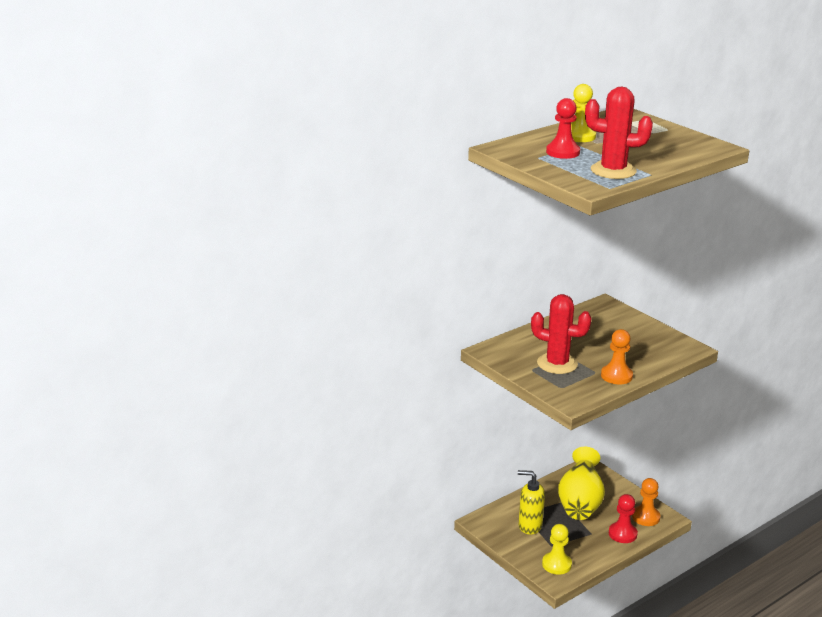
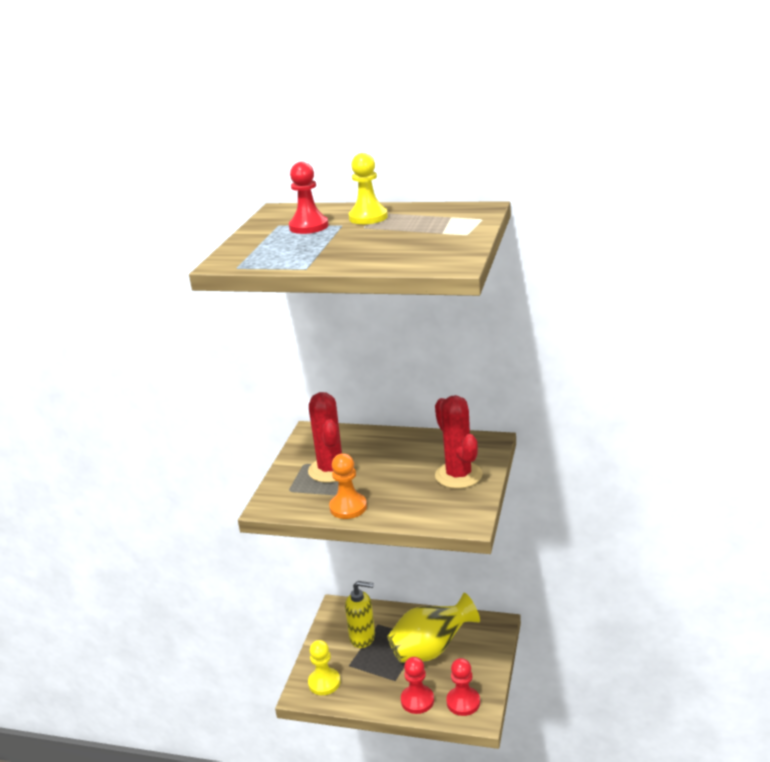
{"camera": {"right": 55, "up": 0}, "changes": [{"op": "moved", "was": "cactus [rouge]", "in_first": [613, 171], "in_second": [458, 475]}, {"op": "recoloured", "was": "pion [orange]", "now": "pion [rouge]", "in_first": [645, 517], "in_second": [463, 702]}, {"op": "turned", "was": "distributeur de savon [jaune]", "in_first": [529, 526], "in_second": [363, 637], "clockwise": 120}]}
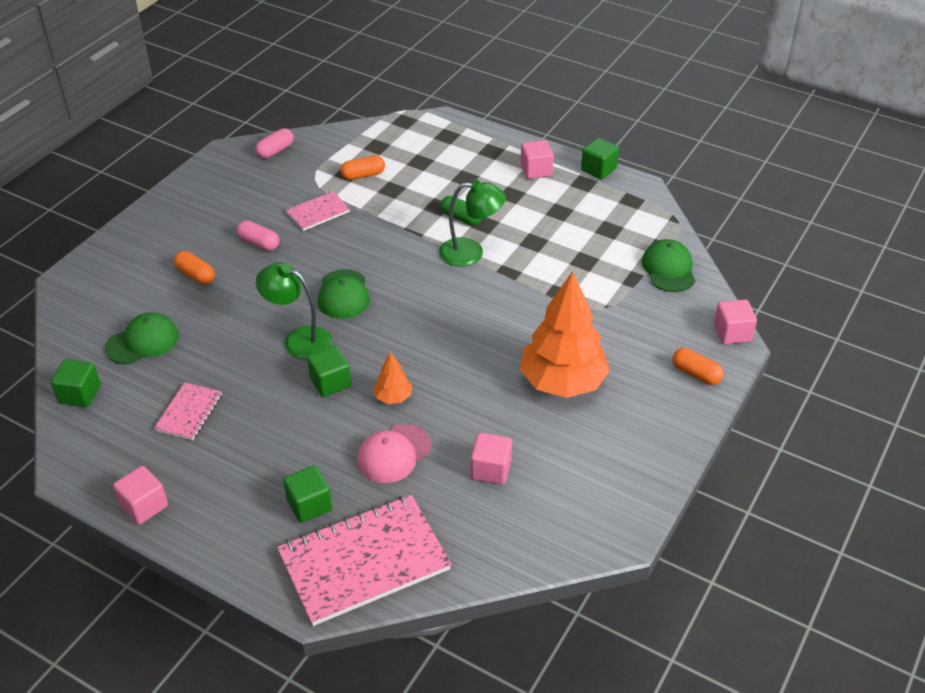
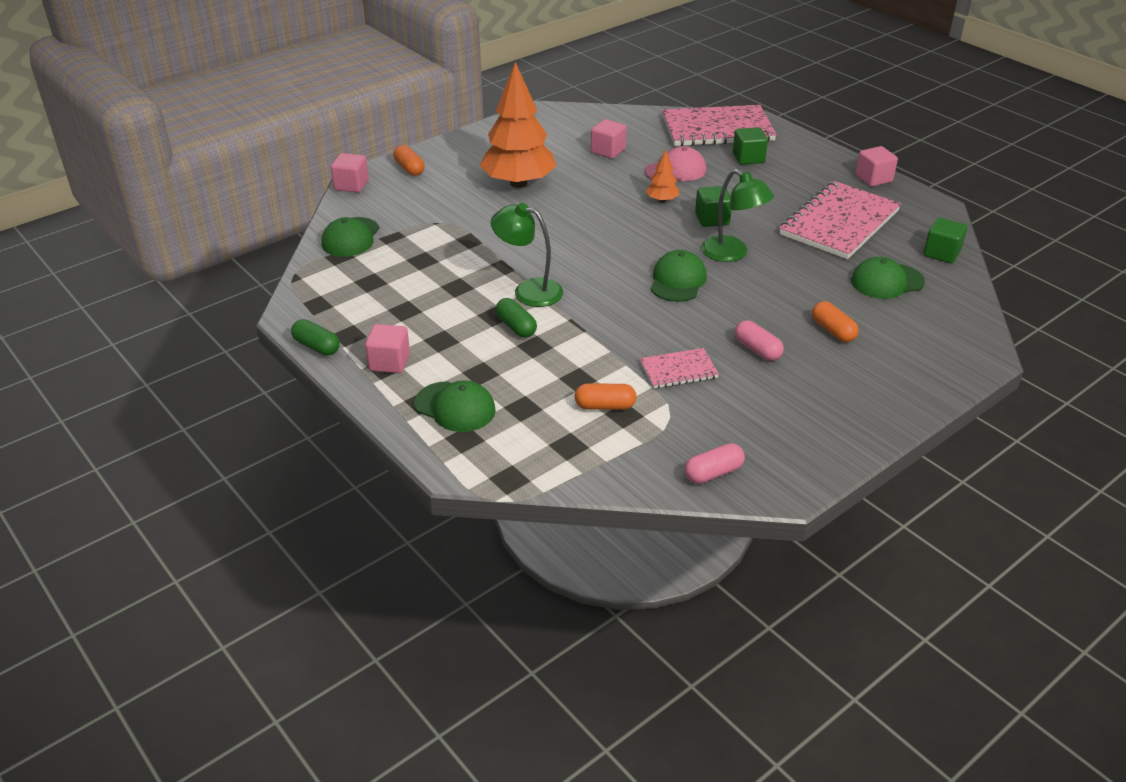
{"camera": {"right": -160, "up": -5}, "changes": [{"op": "added", "now": "casquette [vert]", "in_second": [455, 407]}, {"op": "replaced", "was": "cube [vert]", "now": "gélule [vert]", "in_first": [598, 169], "in_second": [317, 346]}, {"op": "resized", "was": "carnet [rose]", "in_first": [189, 413], "in_second": [839, 223], "ratio": 2.03}]}
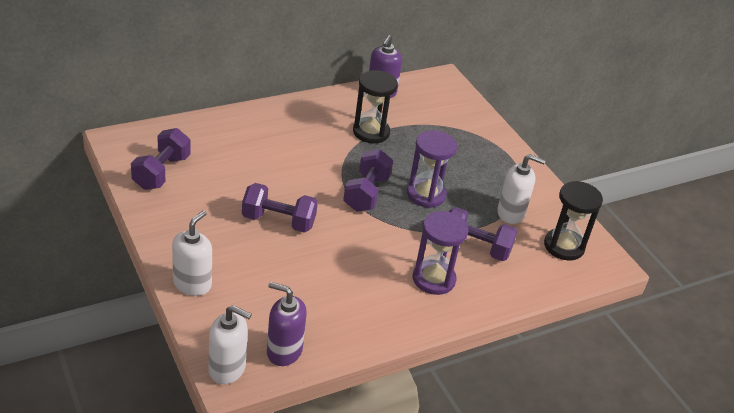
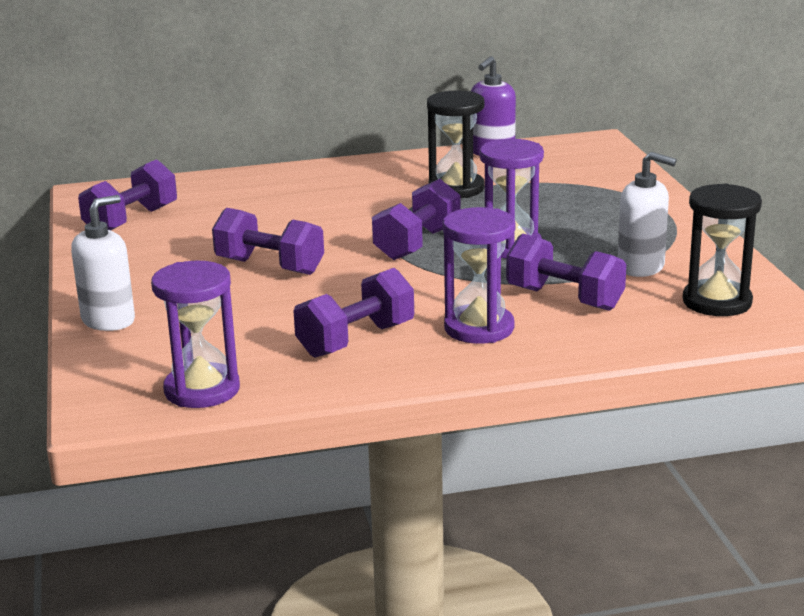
{"camera": {"right": 20, "up": -15}, "changes": [{"op": "removed", "was": "distributeur de savon [blanc]", "in_first": [227, 369]}, {"op": "added", "now": "haltère [violet]", "in_second": [356, 340]}, {"op": "replaced", "was": "distributeur de savon [violet]", "now": "sablier [violet]", "in_first": [284, 351], "in_second": [202, 390]}]}
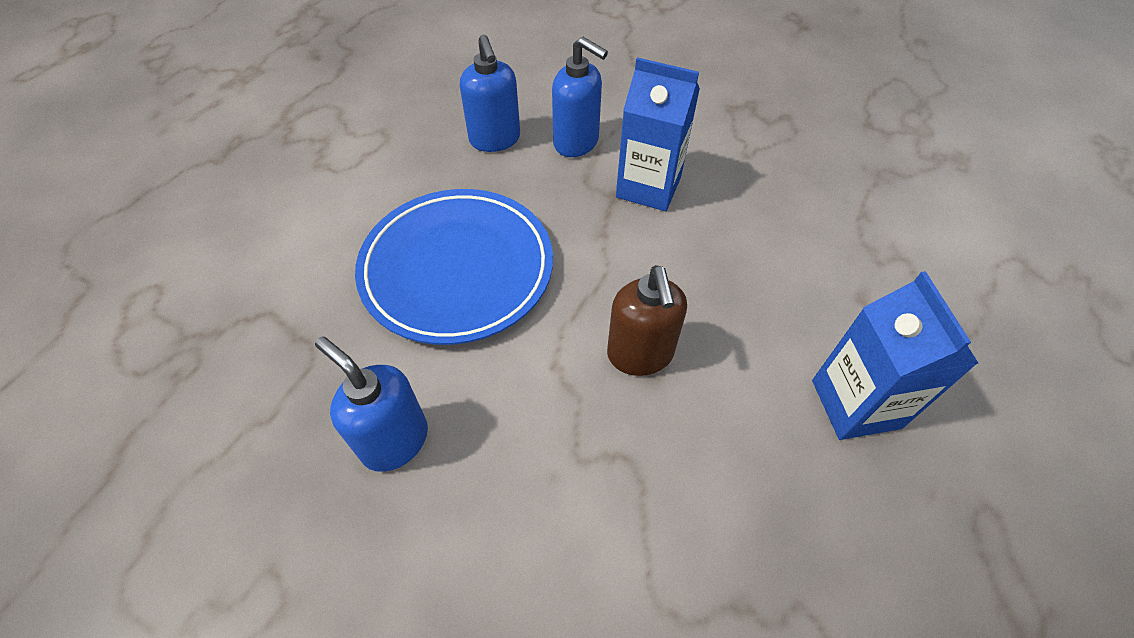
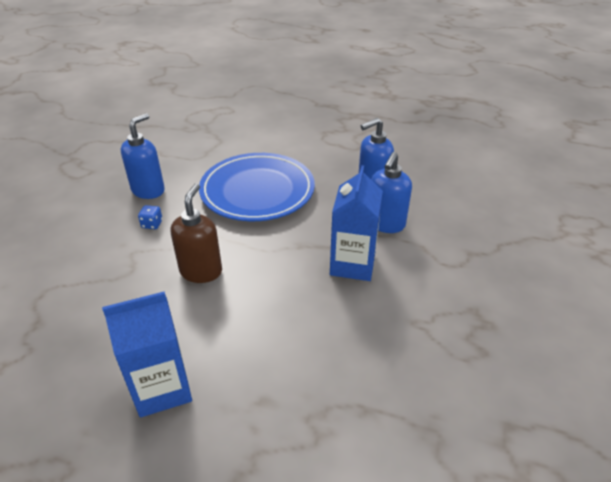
{"camera": {"right": 80, "up": -15}, "changes": [{"op": "added", "now": "dé [bleu]", "in_second": [152, 224]}, {"op": "turned", "was": "distributeur de savon [marron]", "in_first": [640, 355], "in_second": [201, 271], "clockwise": 120}]}
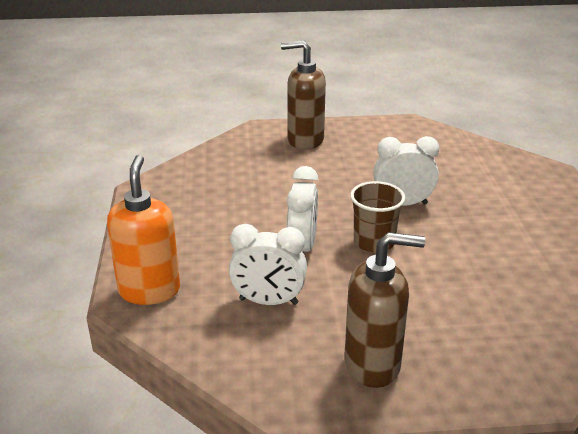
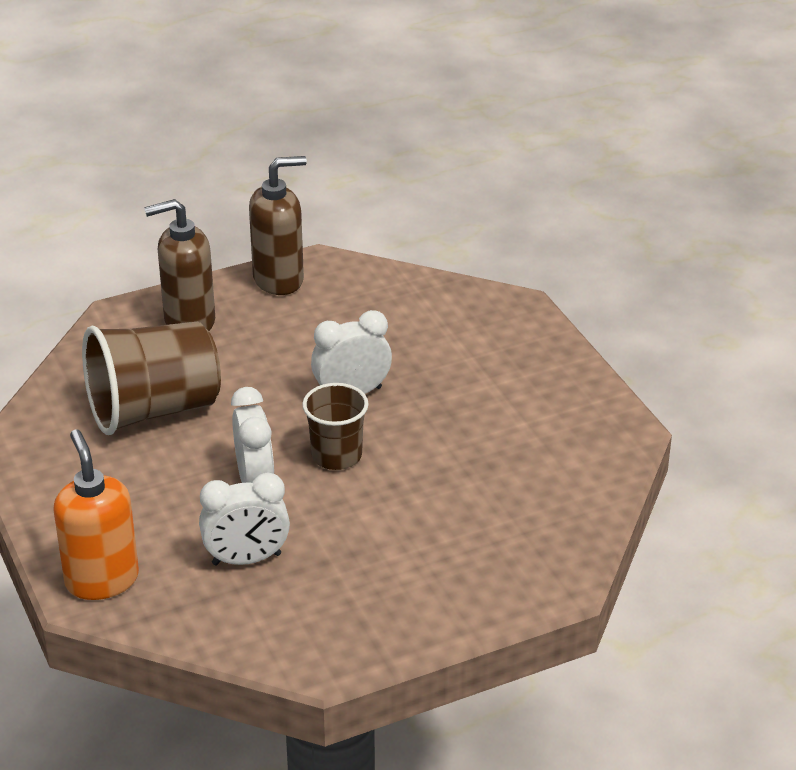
{"camera": {"right": -20, "up": 5}, "changes": [{"op": "added", "now": "gobelet [marron]", "in_second": [153, 410]}, {"op": "moved", "was": "distributeur de savon [marron]", "in_first": [373, 364], "in_second": [279, 280]}]}
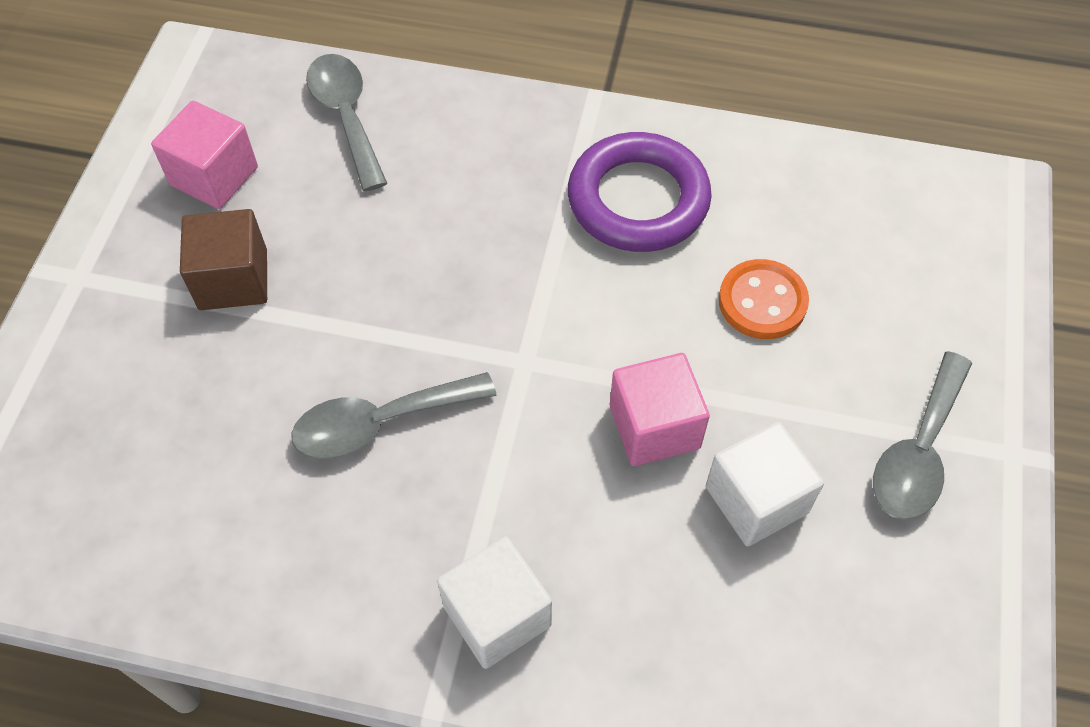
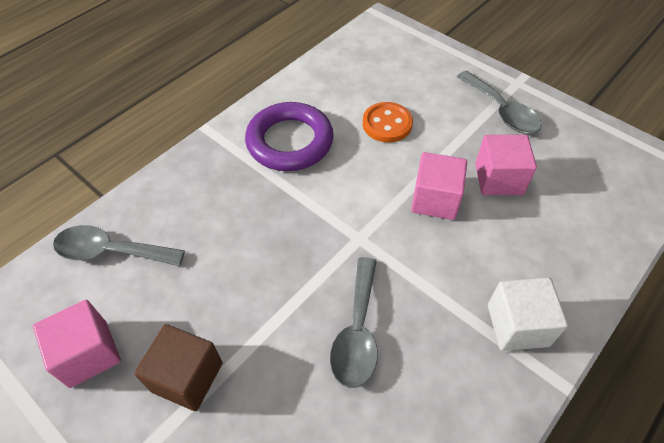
{"camera": {"right": -60, "up": -5}, "changes": [{"op": "recoloured", "was": "cube [blanc]", "now": "cube [rose]", "in_first": [756, 500], "in_second": [498, 179]}]}
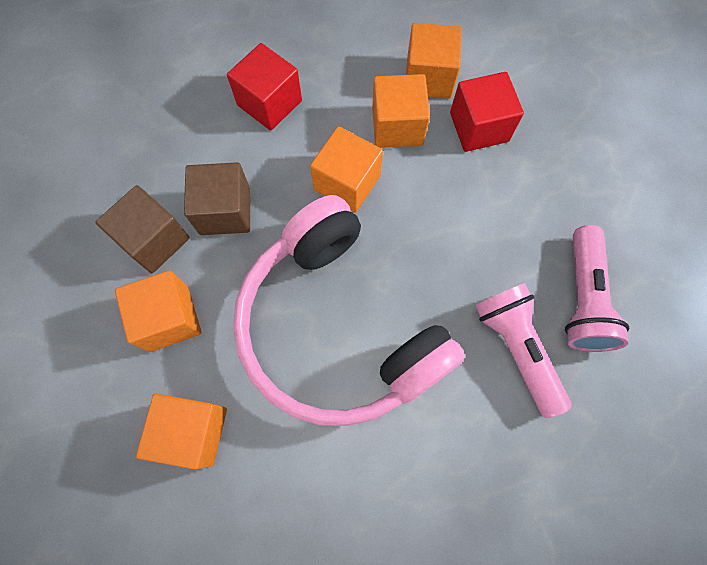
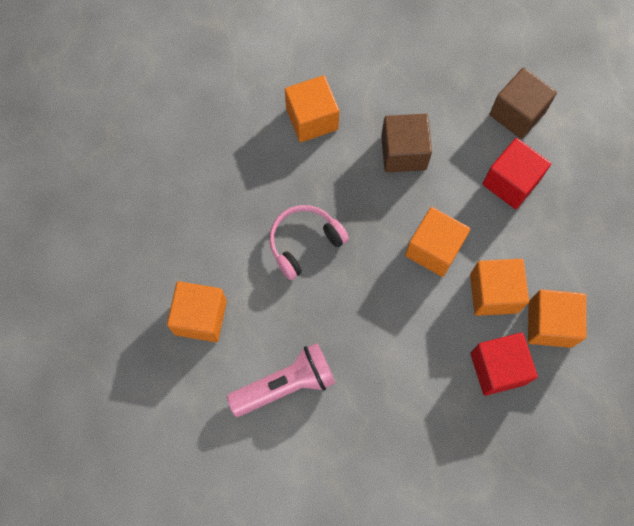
{"camera": {"right": 90, "up": 0}, "changes": [{"op": "removed", "was": "lampe de poche [rose]", "in_first": [583, 298]}, {"op": "moved", "was": "cube [marron]", "in_first": [154, 240], "in_second": [517, 113]}, {"op": "moved", "was": "cube [orange]", "in_first": [193, 431], "in_second": [200, 317]}, {"op": "resized", "was": "casque audio [rose]", "in_first": [338, 327], "in_second": [304, 243], "ratio": 0.45}]}
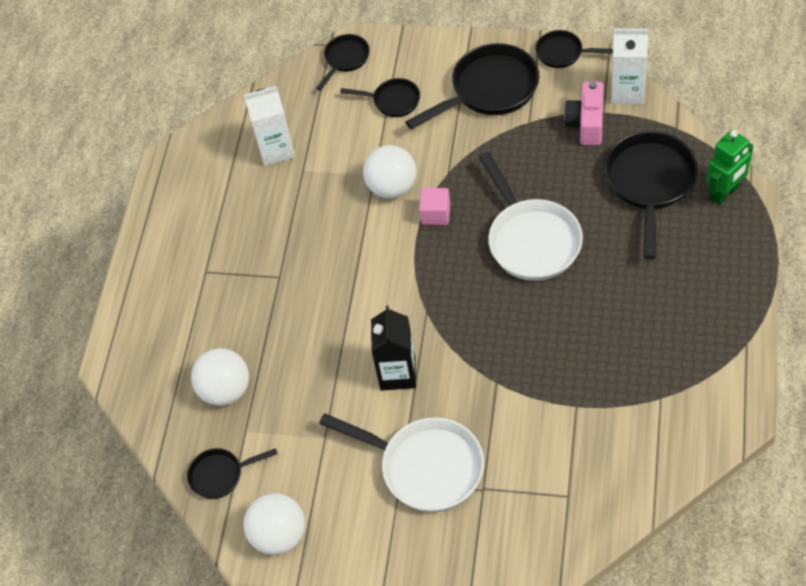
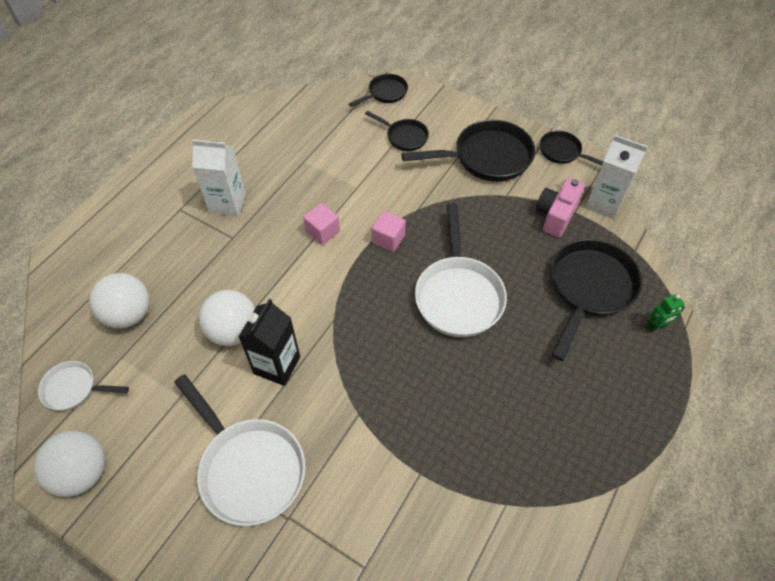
{"camera": {"right": 15, "up": 0}, "changes": [{"op": "added", "now": "cube [rose]", "in_second": [322, 232]}, {"op": "moved", "was": "brique de lait [blanc]", "in_first": [276, 150], "in_second": [227, 203]}, {"op": "moved", "was": "balle [blanc]", "in_first": [392, 187], "in_second": [233, 331]}, {"op": "recoloured", "was": "poêle [noir]", "now": "poêle [blanc]", "in_first": [220, 475], "in_second": [74, 389]}, {"op": "resized", "was": "robot [vert]", "in_first": [725, 193], "in_second": [656, 326], "ratio": 0.59}]}
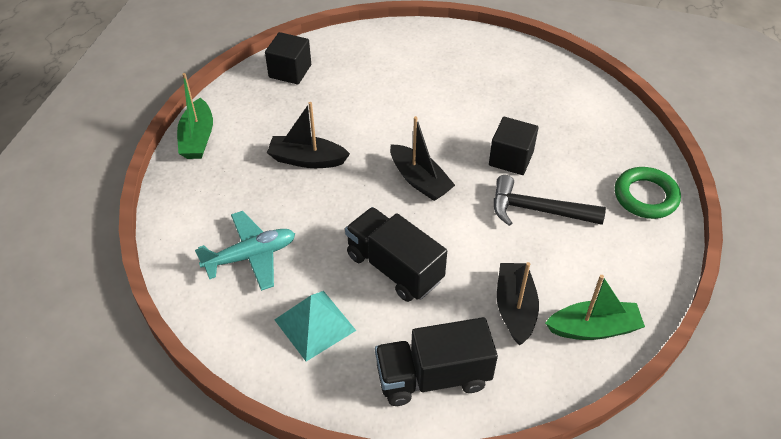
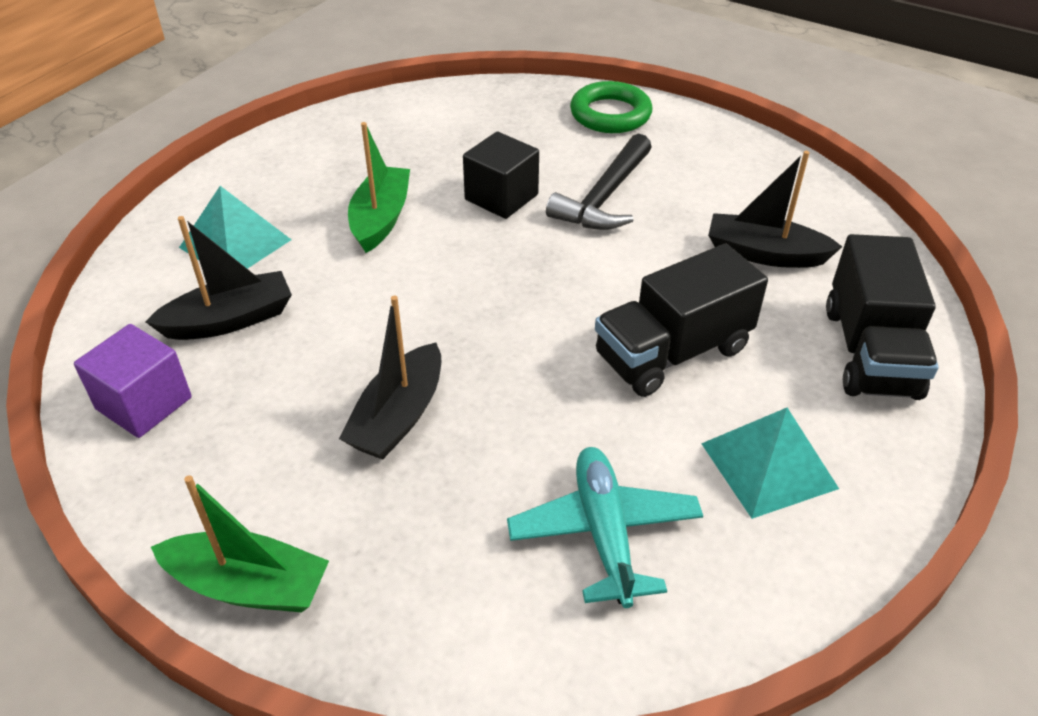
{"camera": {"right": -75, "up": -5}, "changes": [{"op": "added", "now": "pyramide [turquoise]", "in_second": [235, 243]}, {"op": "moved", "was": "bateau [noir]", "in_first": [419, 180], "in_second": [230, 320]}, {"op": "moved", "was": "bateau [vert]", "in_first": [593, 328], "in_second": [381, 219]}, {"op": "recoloured", "was": "cube [noir]", "now": "cube [violet]", "in_first": [290, 71], "in_second": [144, 403]}]}
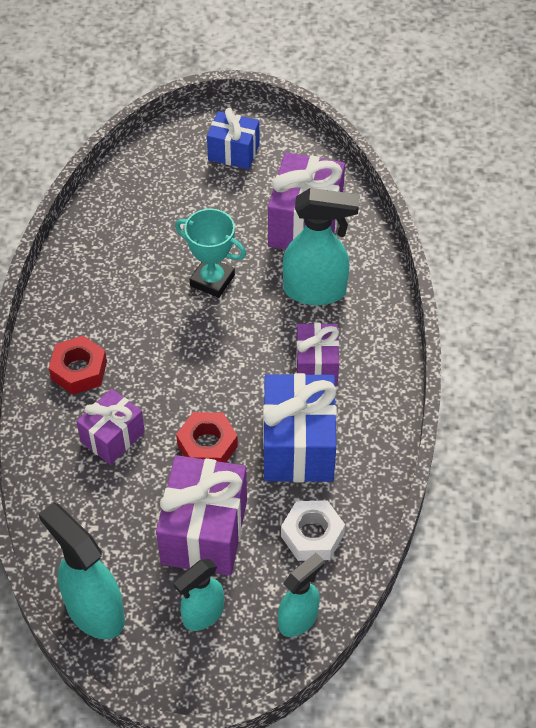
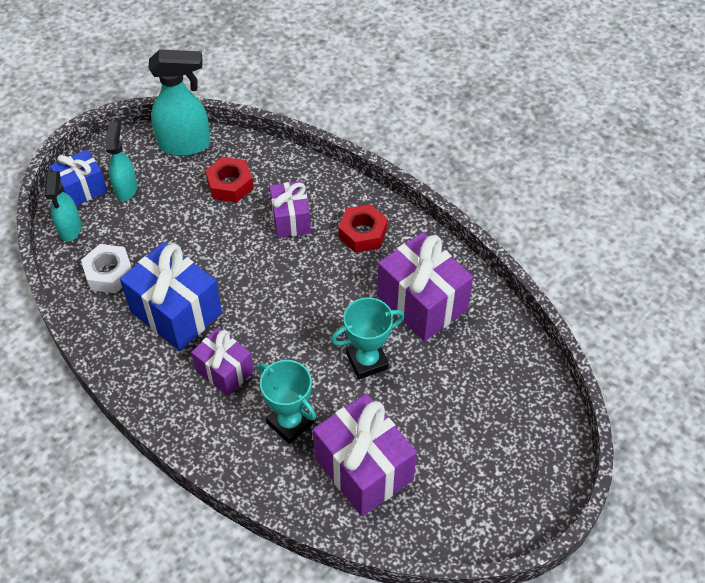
{"camera": {"right": 130, "up": 0}, "changes": [{"op": "moved", "was": "cadeau [violet]", "in_first": [204, 532], "in_second": [422, 303]}, {"op": "moved", "was": "écrou [rouge]", "in_first": [207, 445], "in_second": [230, 185]}, {"op": "moved", "was": "cadeau [bleu]", "in_first": [233, 152], "in_second": [82, 189]}, {"op": "replaced", "was": "vaporisateur [turquoise]", "now": "trophée [turquoise]", "in_first": [315, 291], "in_second": [290, 423]}]}
